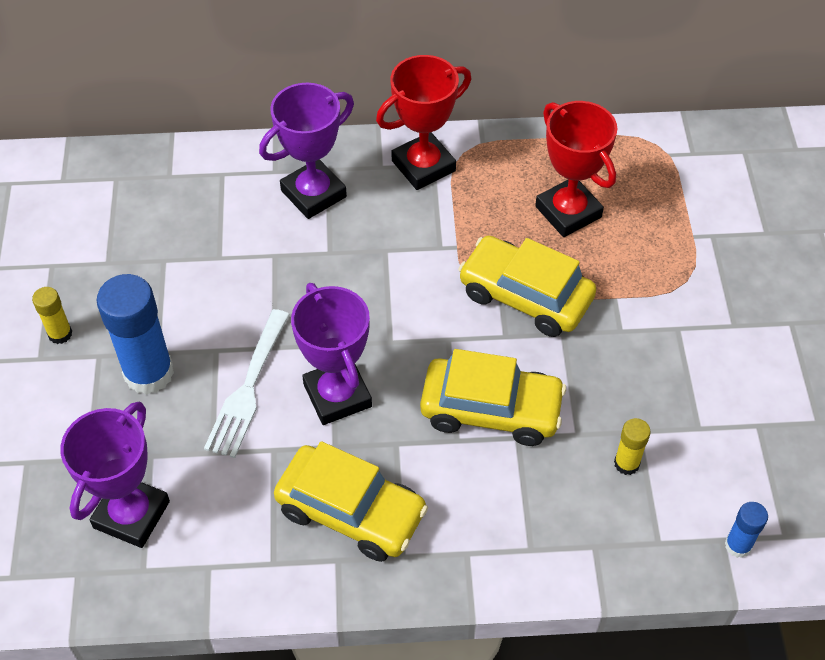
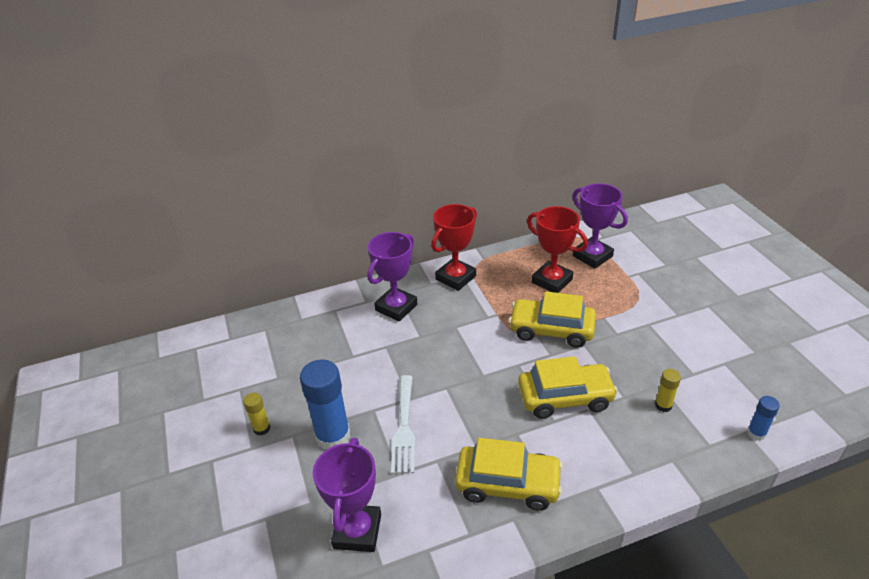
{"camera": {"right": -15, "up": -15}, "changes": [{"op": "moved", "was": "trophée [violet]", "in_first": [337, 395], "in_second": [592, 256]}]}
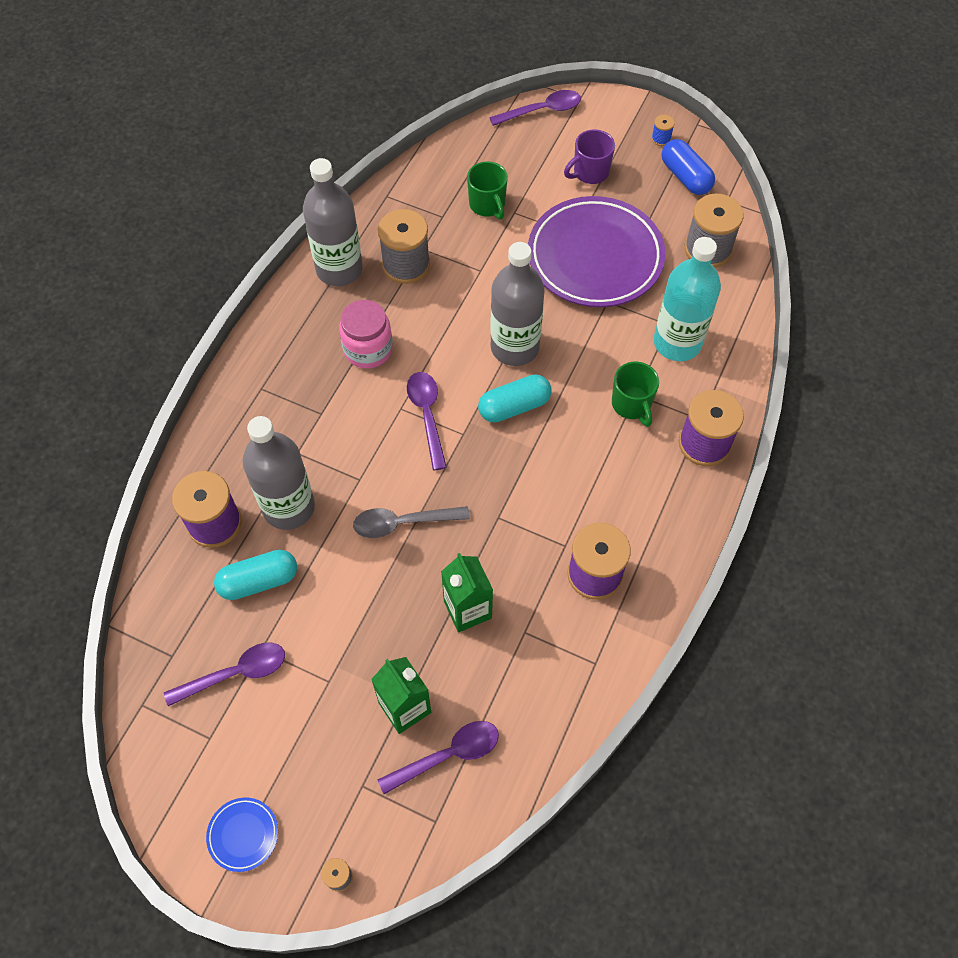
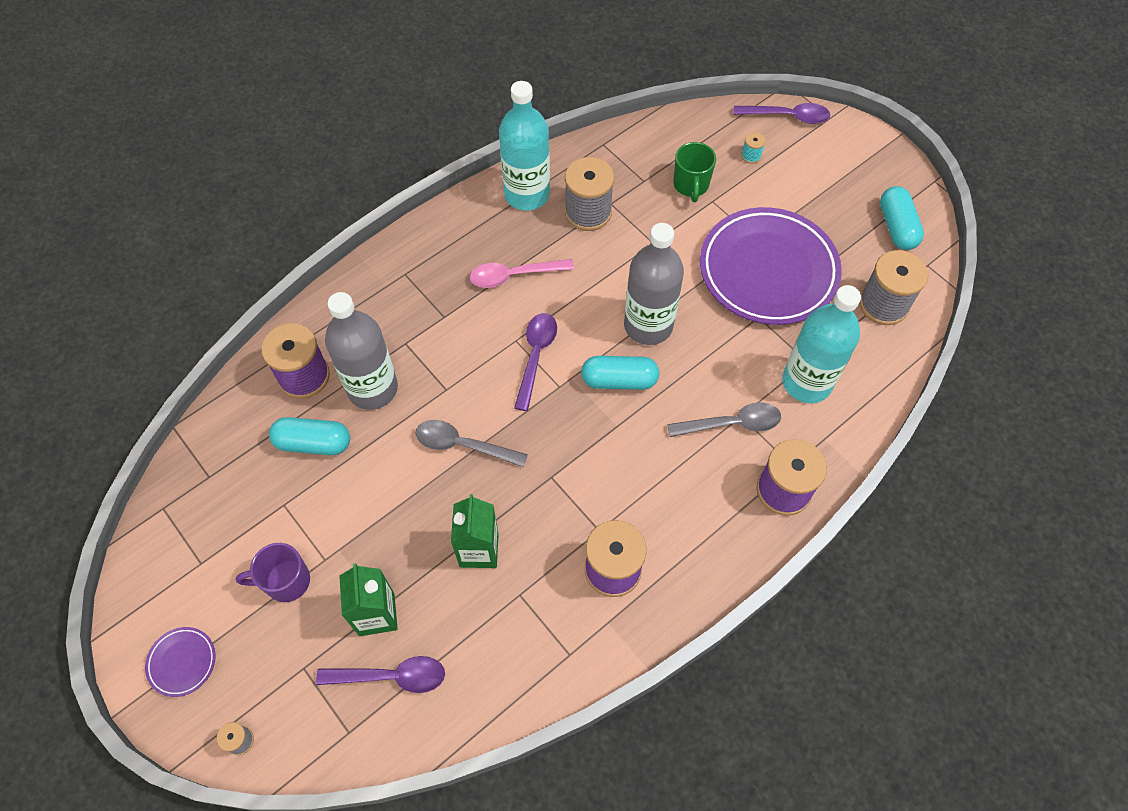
{"camera": {"right": 25, "up": 0}, "changes": [{"op": "removed", "was": "cuillère [violet]", "in_first": [235, 673]}, {"op": "removed", "was": "bobine [bleu]", "in_first": [661, 139]}, {"op": "added", "now": "bobine [turquoise]", "in_second": [751, 156]}, {"op": "moved", "was": "tasse [violet]", "in_first": [590, 172], "in_second": [286, 581]}, {"op": "replaced", "was": "bocal [rose]", "now": "cuillère [rose]", "in_first": [368, 349], "in_second": [514, 275]}, {"op": "replaced", "was": "tasse [vert]", "now": "cuillère [gris]", "in_first": [631, 404], "in_second": [731, 424]}, {"op": "recoloured", "was": "assiette [bleu]", "now": "assiette [violet]", "in_first": [243, 835], "in_second": [182, 662]}, {"op": "recoloured", "was": "bouteille [gris]", "now": "bouteille [turquoise]", "in_first": [339, 269], "in_second": [527, 194]}, {"op": "recoloured", "was": "gélule [bleu]", "now": "gélule [turquoise]", "in_first": [685, 177], "in_second": [896, 227]}]}
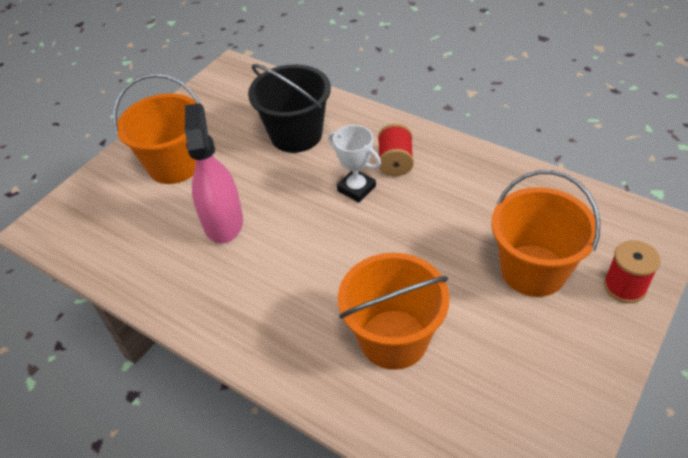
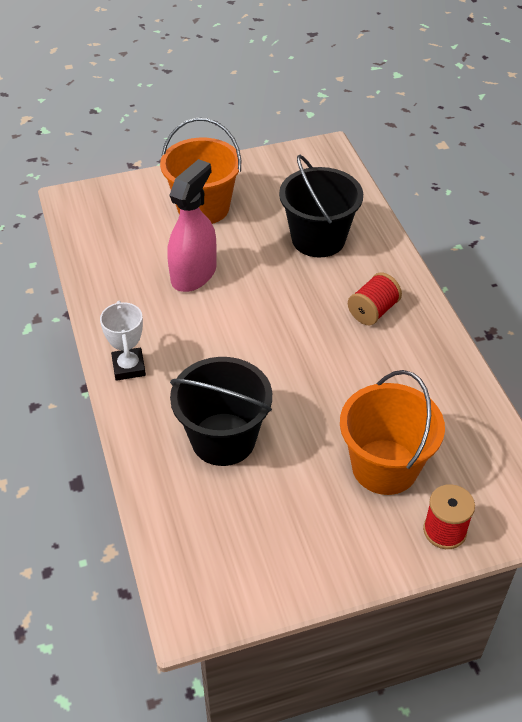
{"camera": {"right": 35, "up": 0}, "changes": [{"op": "moved", "was": "trophée [blanc]", "in_first": [356, 189], "in_second": [128, 367]}, {"op": "recoloured", "was": "seau [orange]", "now": "seau [noir]", "in_first": [394, 339], "in_second": [223, 439]}]}
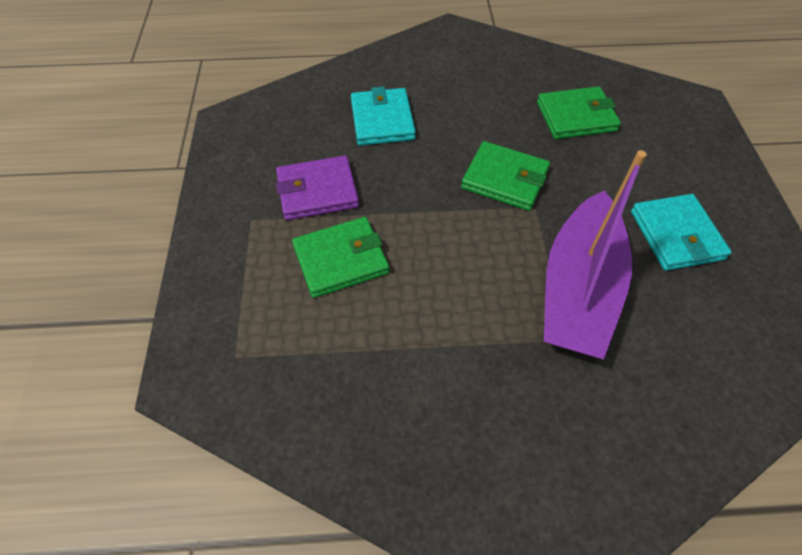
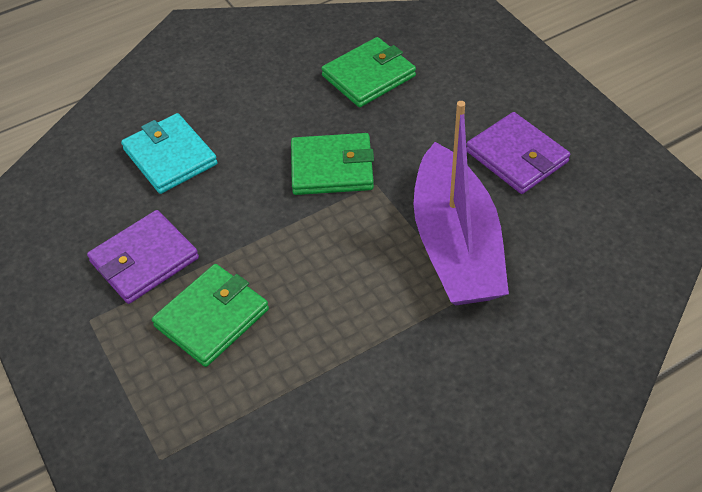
{"camera": {"right": -25, "up": -5}, "changes": [{"op": "recoloured", "was": "portefeuille [turquoise]", "now": "portefeuille [violet]", "in_first": [676, 235], "in_second": [516, 157]}]}
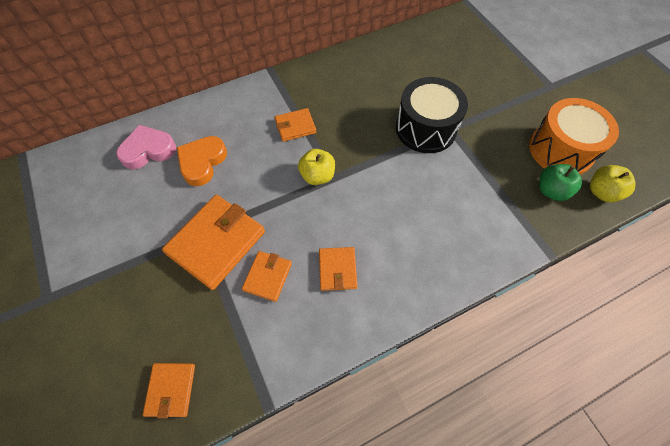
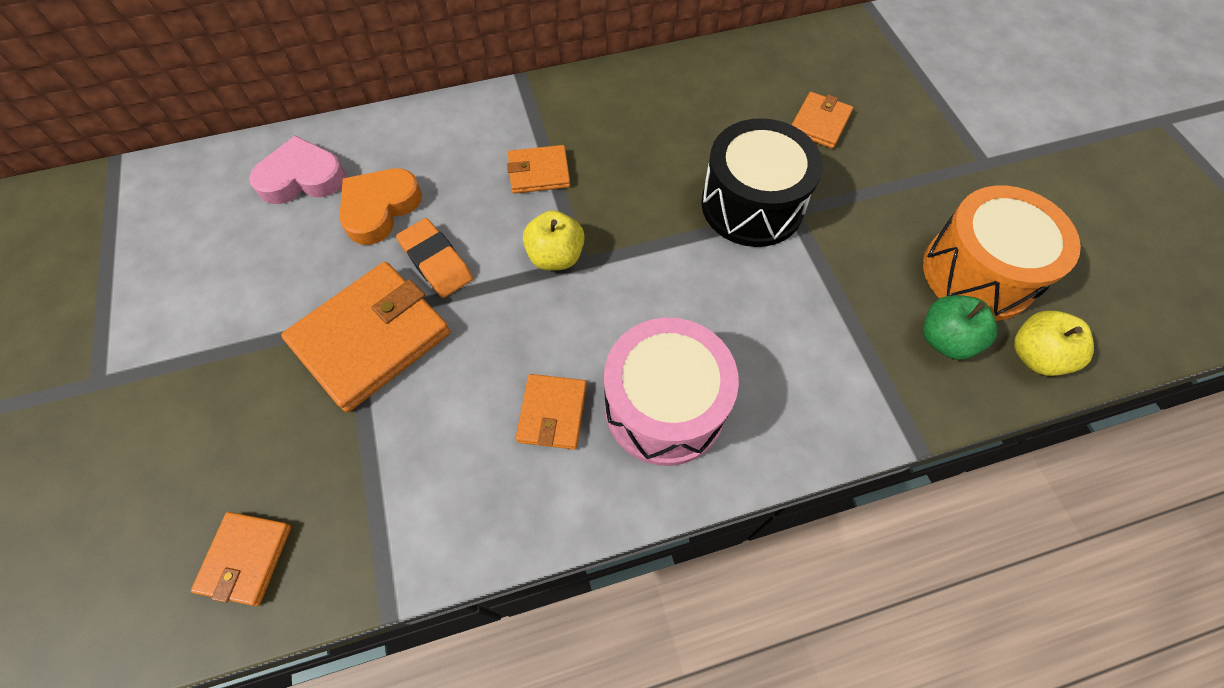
{"camera": {"right": 10, "up": 0}, "changes": [{"op": "added", "now": "gomme [orange]", "in_second": [436, 261]}, {"op": "added", "now": "tambour [rose]", "in_second": [664, 406]}, {"op": "moved", "was": "portefeuille [orange]", "in_first": [267, 277], "in_second": [820, 123]}]}
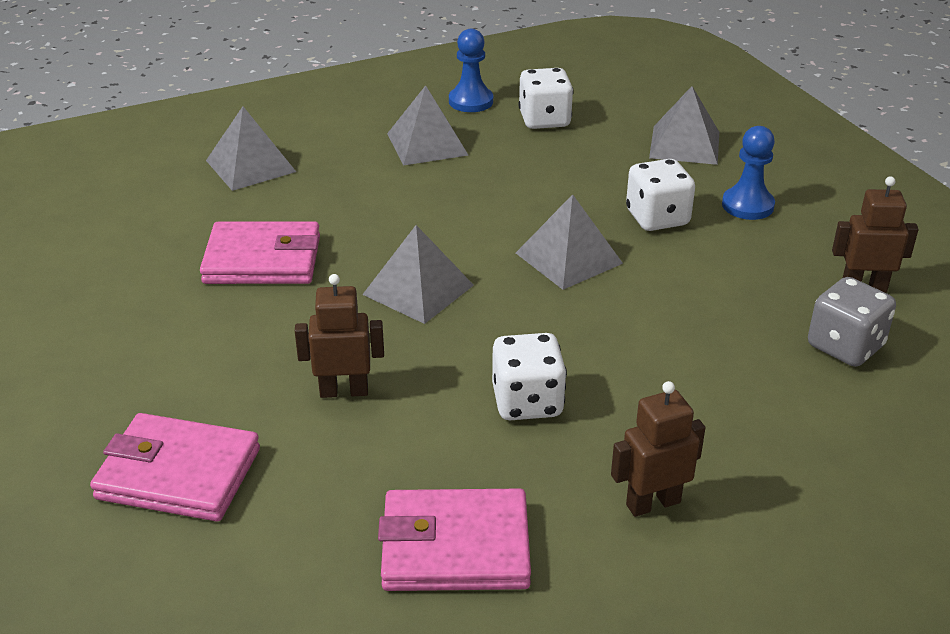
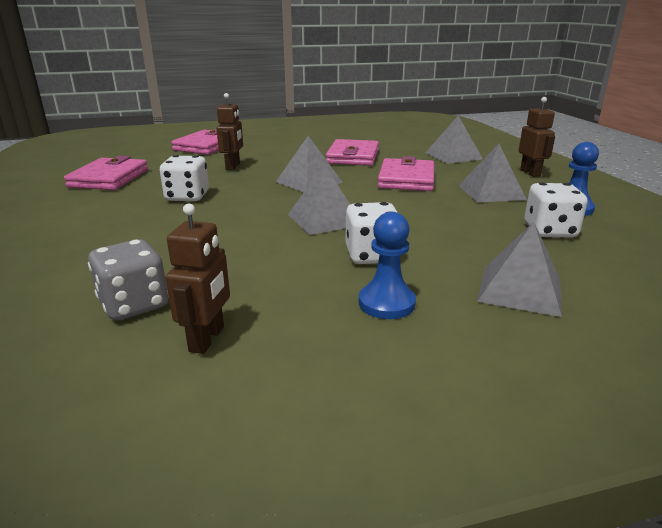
{"camera": {"right": 100, "up": -10}, "changes": [{"op": "added", "now": "portefeuille [rose]", "in_second": [406, 179]}, {"op": "moved", "was": "robot [marron]", "in_first": [653, 503], "in_second": [530, 173]}]}
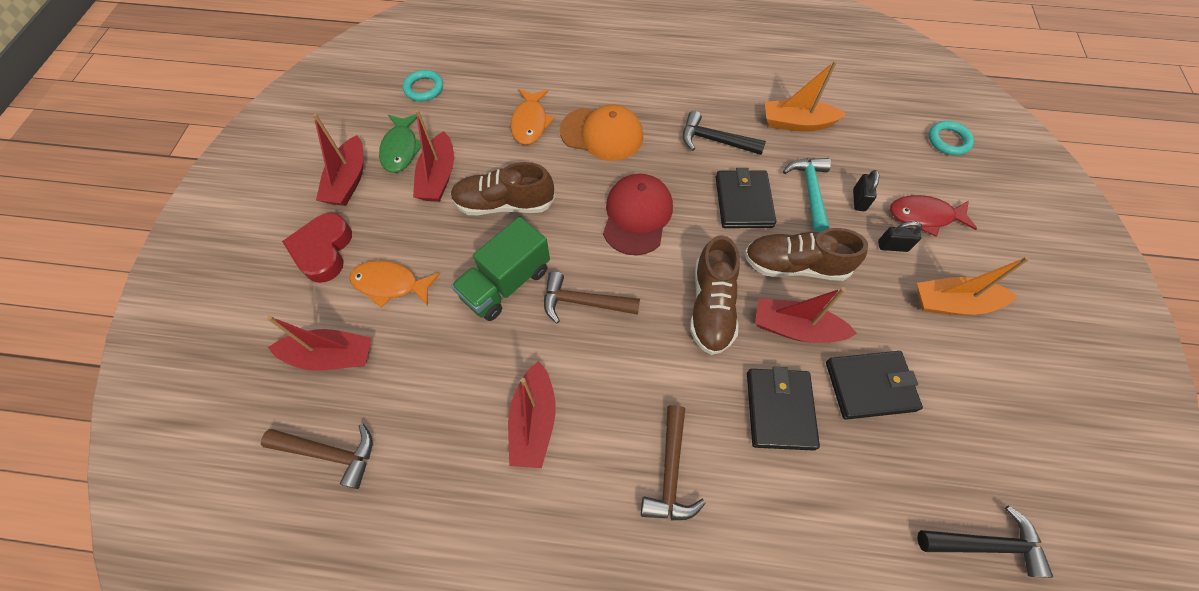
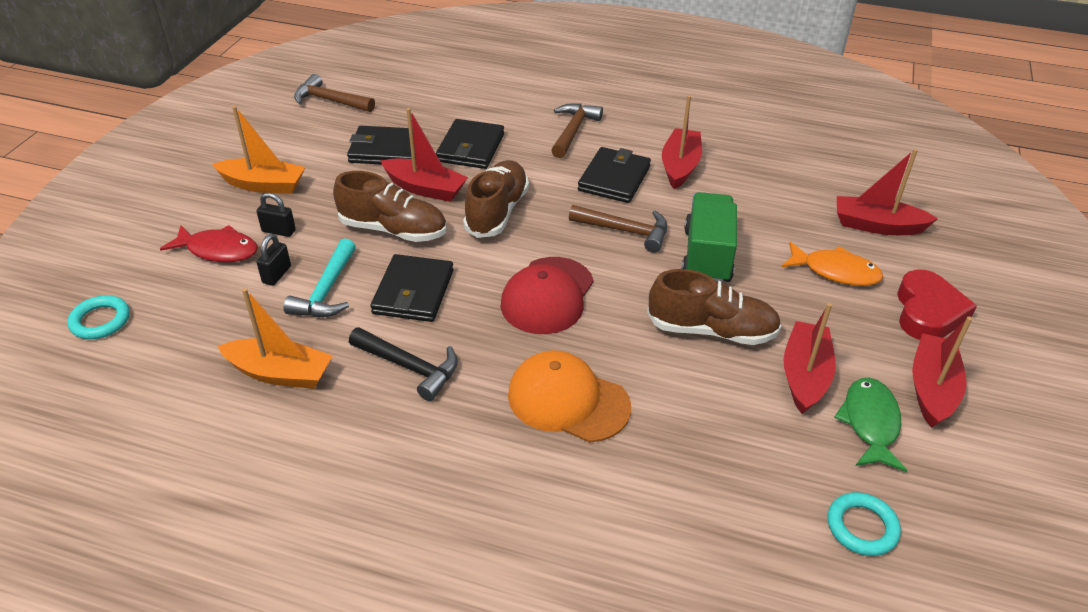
{"camera": {"right": -170, "up": -20}, "changes": [{"op": "removed", "was": "poisson [orange]", "in_first": [530, 123]}, {"op": "removed", "was": "marteau [noir]", "in_first": [986, 544]}, {"op": "added", "now": "portefeuille [noir]", "in_second": [614, 179]}, {"op": "moved", "was": "marteau [marron]", "in_first": [330, 453], "in_second": [330, 101]}, {"op": "turned", "was": "camion [vert]", "in_first": [506, 283], "in_second": [706, 256], "clockwise": -45}]}
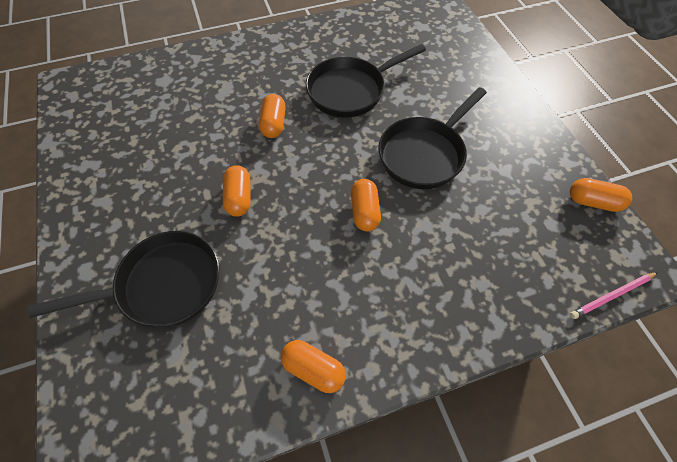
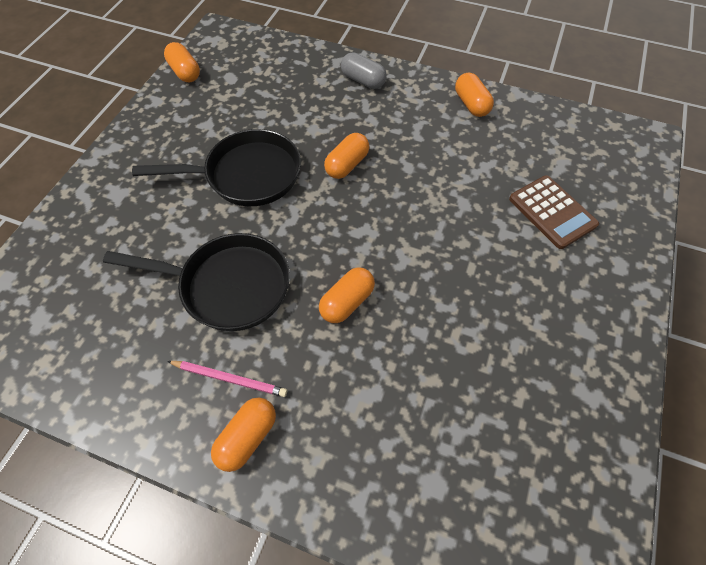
{"camera": {"right": -140, "up": 0}, "changes": [{"op": "added", "now": "gélule [gris]", "in_second": [363, 81]}, {"op": "moved", "was": "gélule [orange]", "in_first": [239, 198], "in_second": [247, 437]}, {"op": "moved", "was": "crayon [rose]", "in_first": [612, 296], "in_second": [229, 378]}, {"op": "replaced", "was": "poêle [noir]", "now": "calculatrice [marron]", "in_first": [163, 285], "in_second": [552, 212]}]}
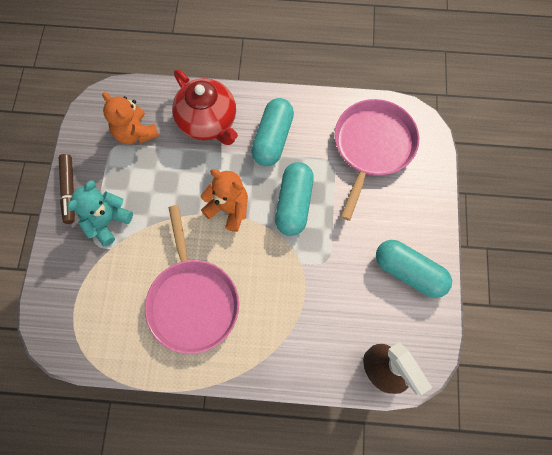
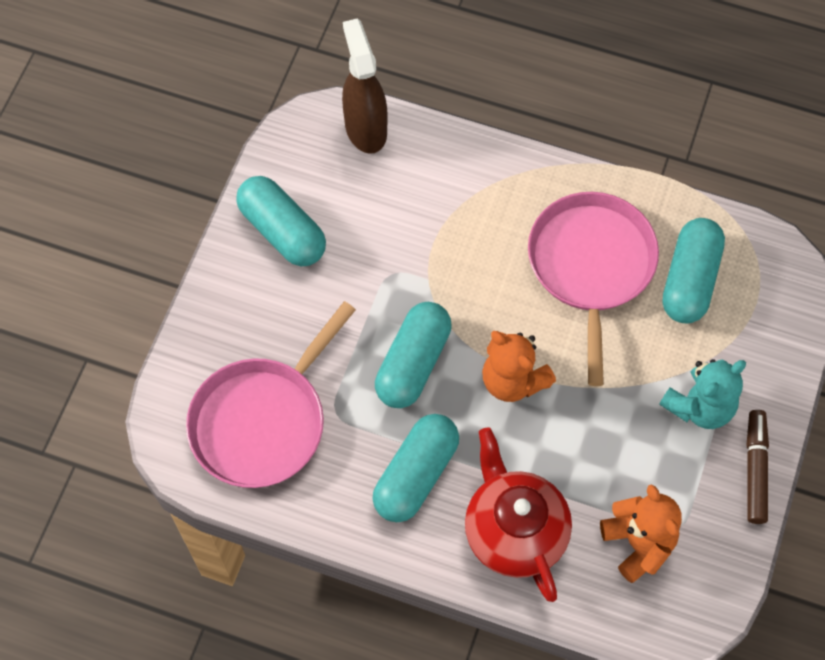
{"camera": {"right": -165, "up": -5}, "changes": [{"op": "added", "now": "gélule [turquoise]", "in_second": [690, 280]}]}
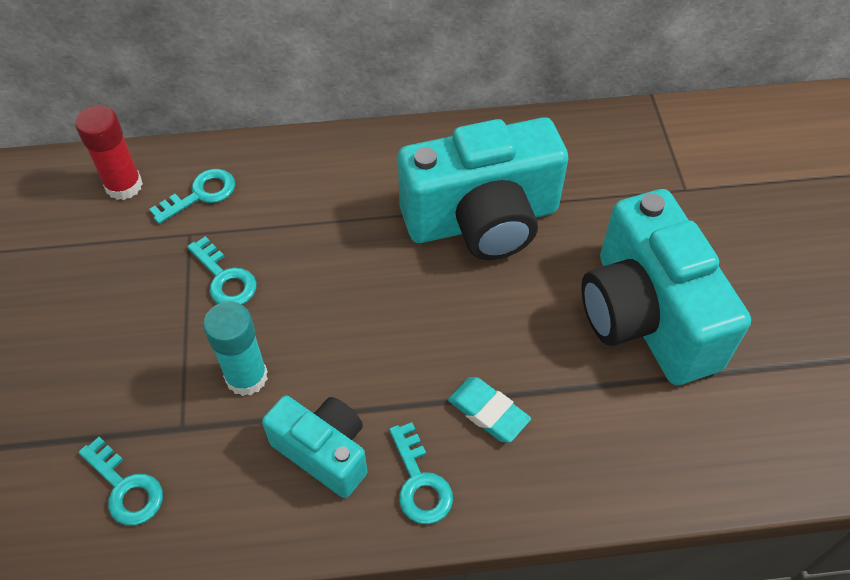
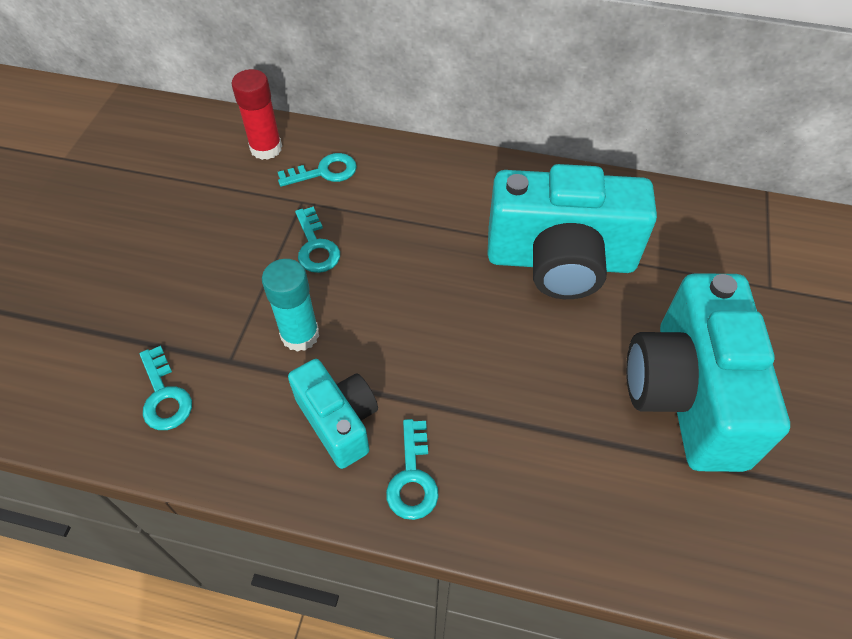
{"camera": {"right": 20, "up": 0}, "changes": [{"op": "removed", "was": "gomme [turquoise]", "in_first": [488, 412]}]}
